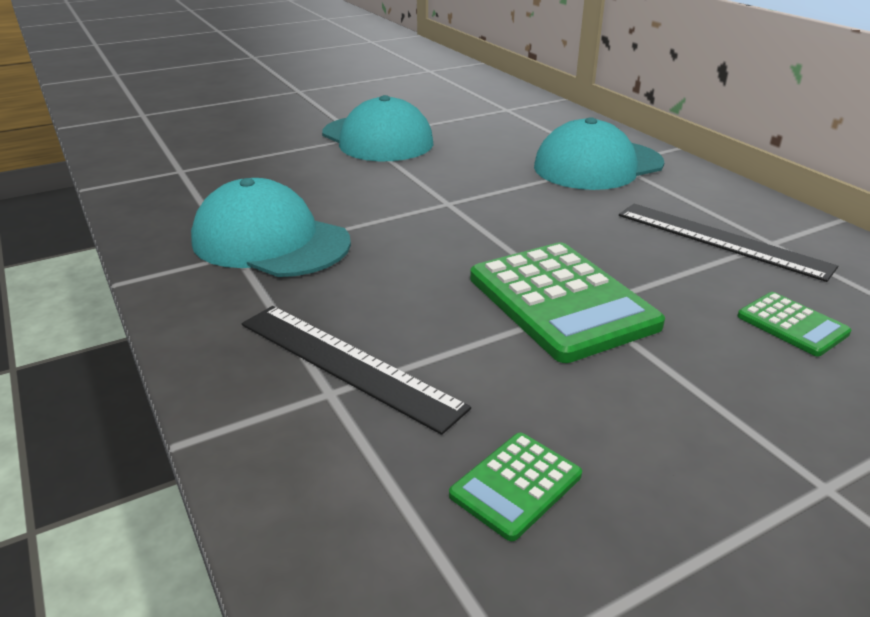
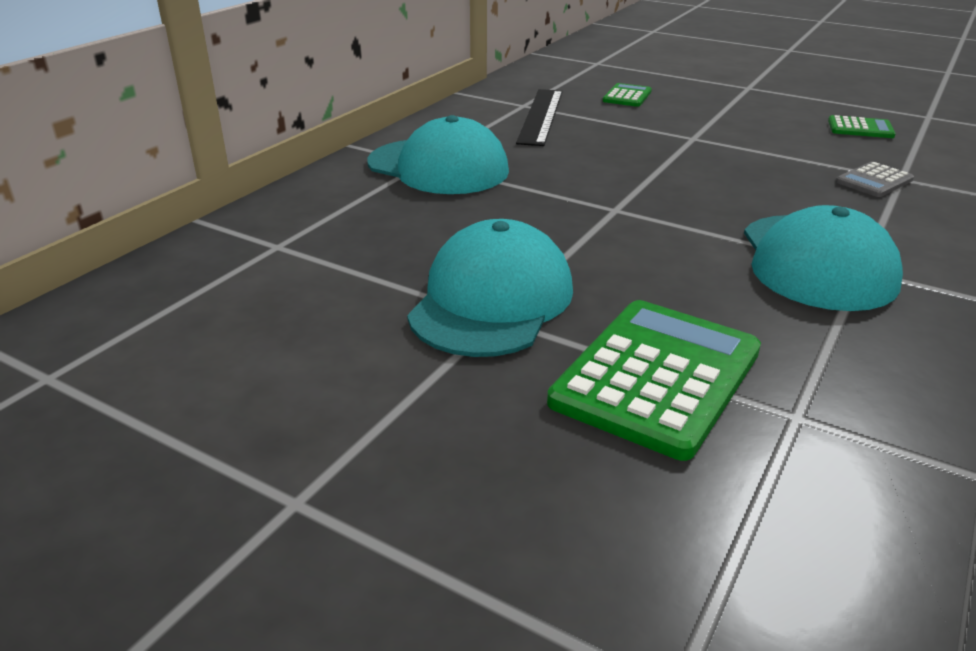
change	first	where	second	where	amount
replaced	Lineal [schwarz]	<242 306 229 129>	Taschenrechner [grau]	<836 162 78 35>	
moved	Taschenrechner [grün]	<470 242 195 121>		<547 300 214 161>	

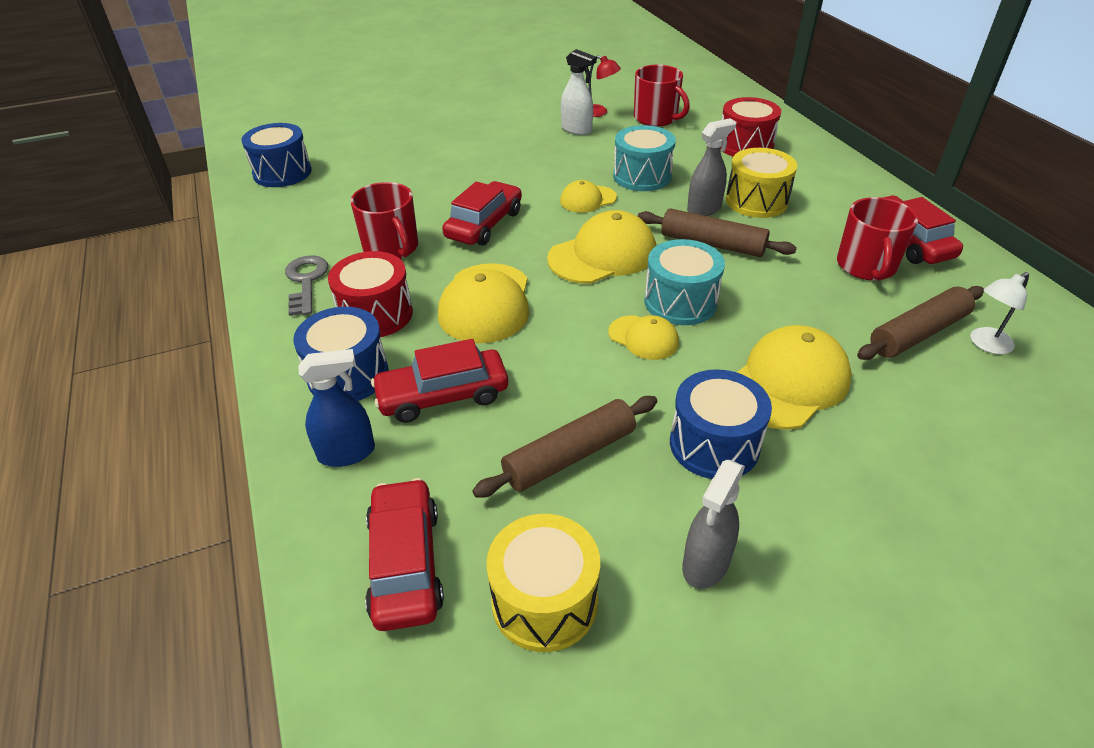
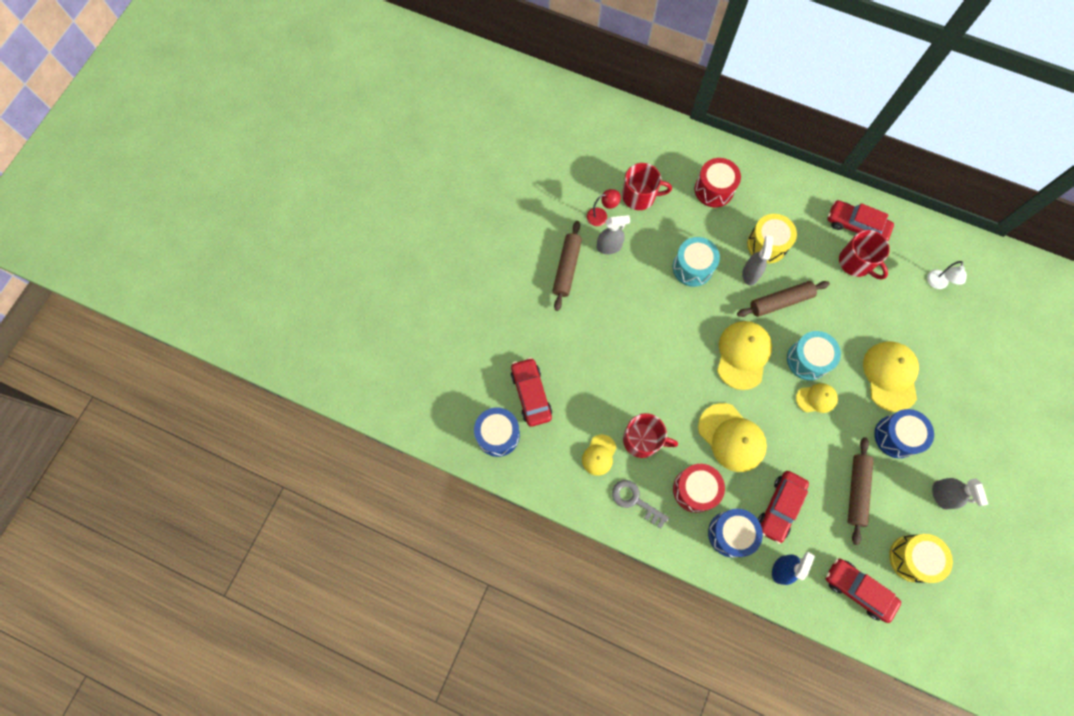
change	first	where	second	where	amount
moved	Auto [rot]	<442 181 80 65>		<511 357 41 70>	
moved	Kappe [gelb]	<560 180 57 33>		<582 435 35 41>	
recoloured	Sprühflasche [weiß]	<561 49 36 86>	Sprühflasche [grau]	<597 215 33 39>	
moved	Nudelholz [braun]	<857 286 127 74>		<552 221 30 90>	

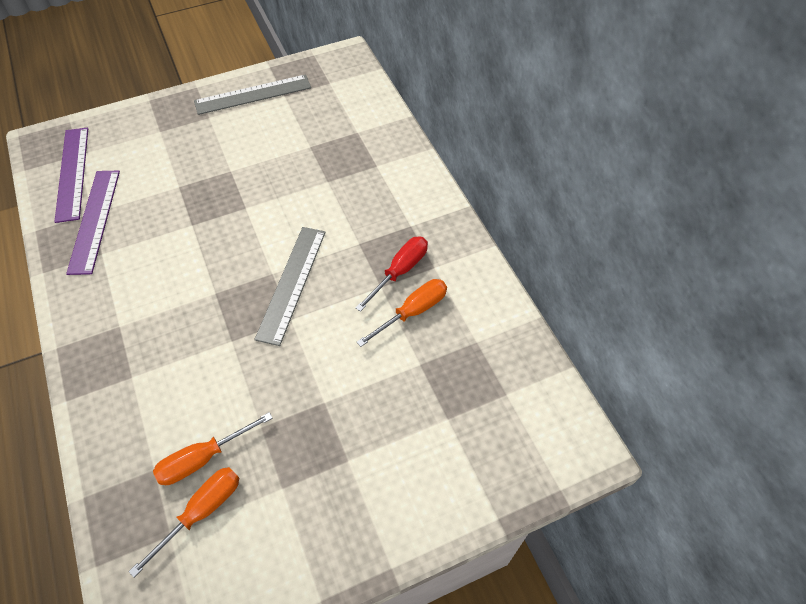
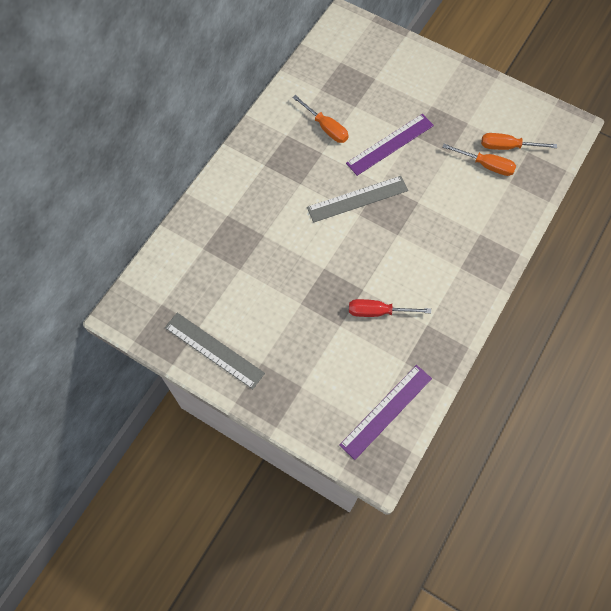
change	first	where	second	where	amount
moved	Lineal [lila]	<66 171 54 104>		<346 114 88 62>	
moved	Schraubenzieher [rot]	<356 236 72 76>		<349 299 82 18>	
turned	Schraubenzieher [orange]	<357 279 90 68>		<292 95 57 48>	150 degrees counterclockwise

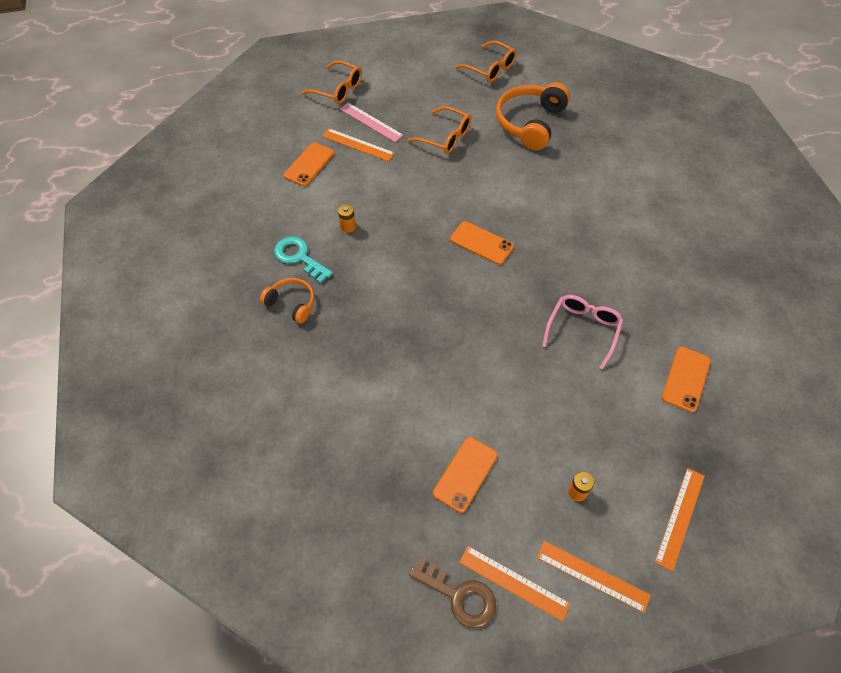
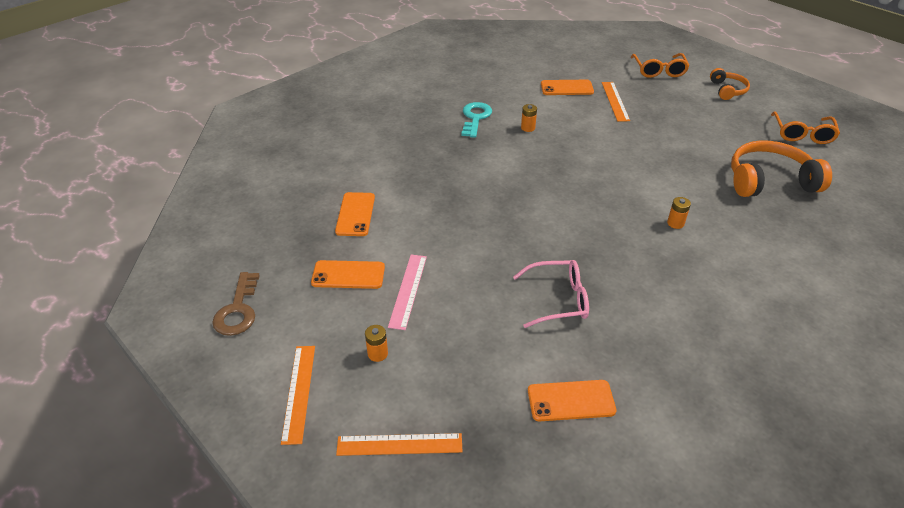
change	first	where	second	where	amount
moved	Kopfhörer [orange]	<260 278 55 45>		<710 68 40 32>	
moved	Lineal [rosa]	<340 103 63 39>		<388 255 39 75>	
removed	Brille [orange]	<407 106 64 48>			
moved	Handy [orange]	<450 221 64 44>		<335 192 40 44>	
removed	Lineal [orange]	<459 546 111 76>			
added			Batterie [orange]	<667 197 24 32>	

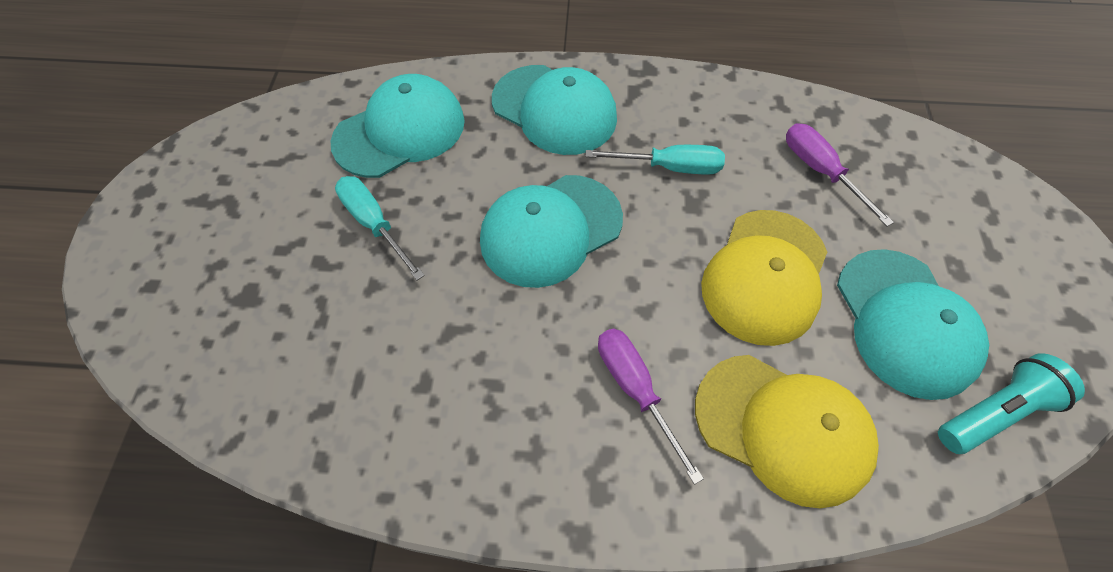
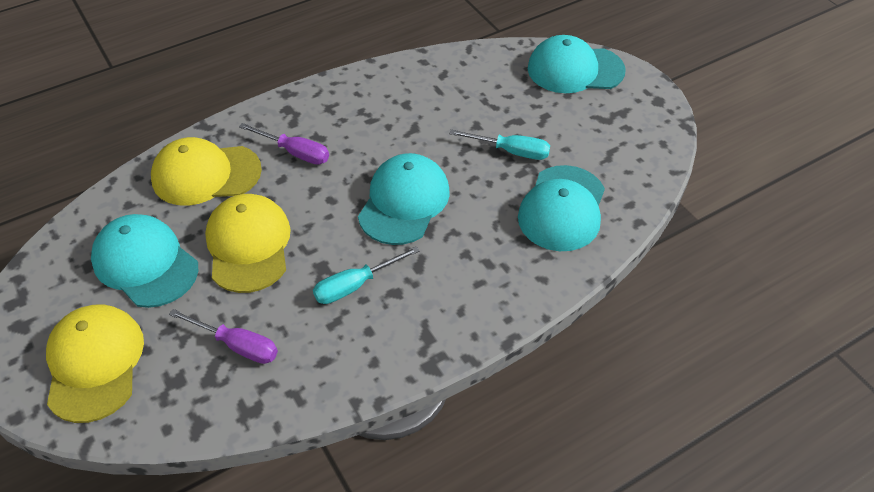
change	first	where	second	where	amount
moved	Kappe [türkis]	<492 65 125 90>		<528 35 97 58>	
removed	Taschenlampe [türkis]	<938 353 147 101>			
added			Kappe [gelb]	<46 304 98 119>	

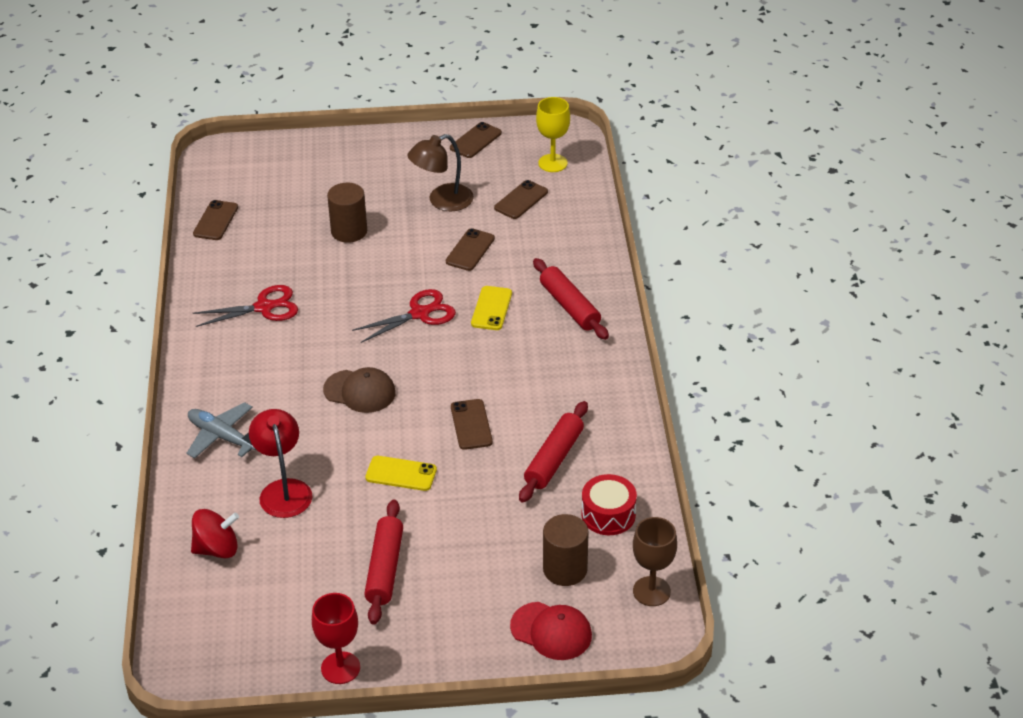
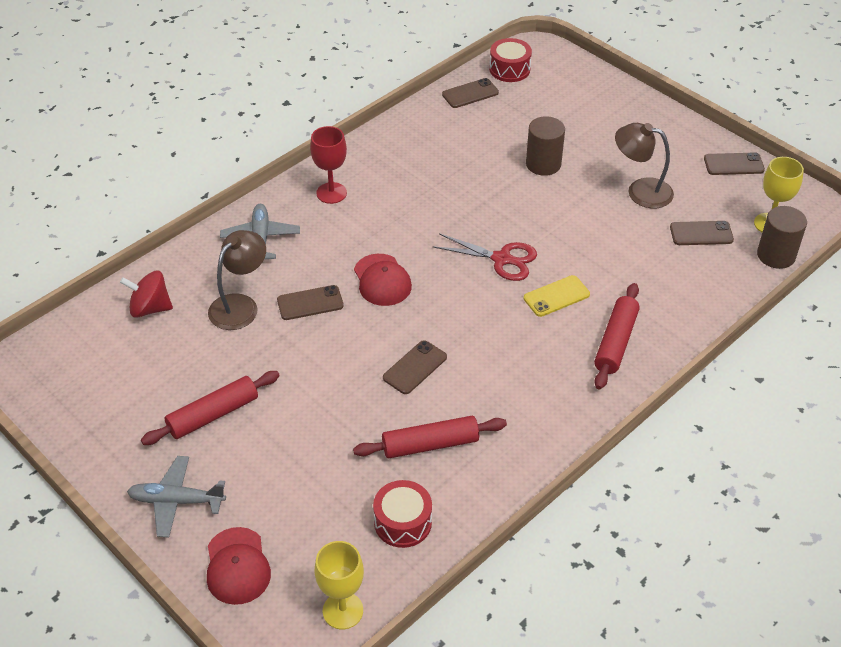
change	first	where	second	where	amount
turned	Kreisel [rot]	<191 509 48 49>		<120 271 53 47>	150 degrees clockwise
removed	Schere [rot]	<193 285 105 42>			
recoloured	Lampe [rot]	<249 409 63 109>	Lampe [braun]	<208 230 58 100>	
moved	Kelch [rot]	<312 593 48 91>		<310 126 37 78>	
recoloured	Kappe [braun]	<323 367 73 46>	Kappe [rot]	<354 254 58 52>	
removed	Handy [gelb]	<365 456 72 35>			
moved	Handy [braun]	<446 228 49 43>		<277 285 67 35>	
moved	Vollzylinder [braun]	<543 514 45 72>		<757 206 50 63>	
recoloured	Kelch [braun]	<633 517 44 89>	Kelch [gelb]	<315 541 49 88>	
added			Flugzeug [grau]	<127 456 99 82>	
added			Trommel [rot]	<489 38 43 44>	

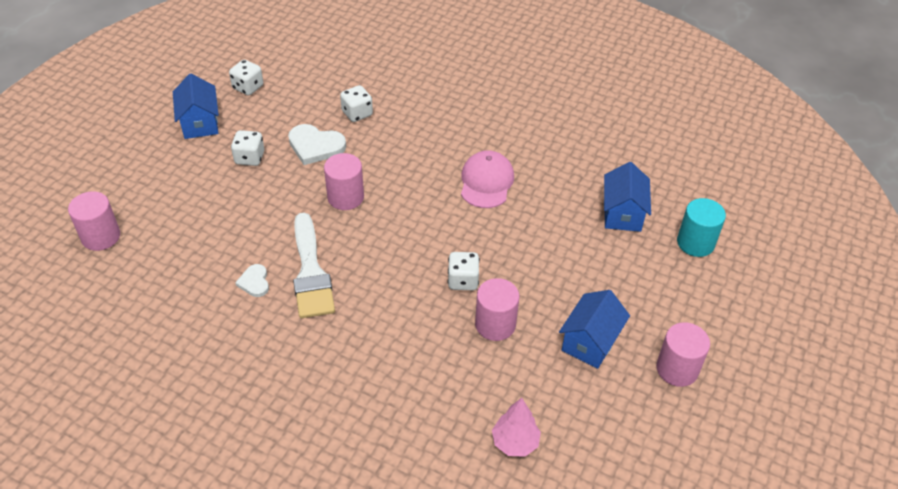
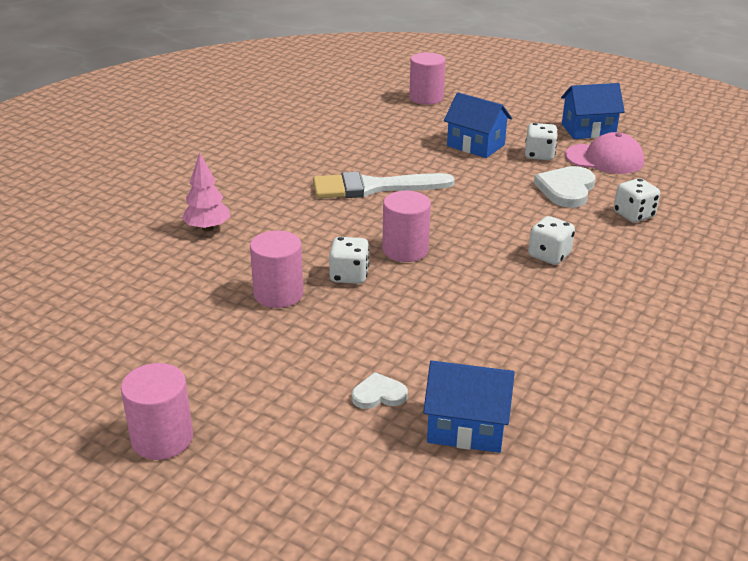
change	first	where	second	where	amount
moved	Spielwürfel [weiß]	<229 60 34 35>		<528 216 47 49>	
moved	Herz [weiß]	<235 264 34 33>		<352 372 56 37>	
moved	Vollzylinder [rosa]	<324 153 40 57>		<382 191 49 71>	
moved	Kappe [rosa]	<461 150 53 58>		<565 132 79 42>	
moved	Baum [rosa]	<492 398 49 59>		<182 152 48 79>	
moved	Haus [blau]	<559 290 71 79>		<444 92 68 66>	
removed	Vollzylinder [türkis]	<677 198 49 59>			

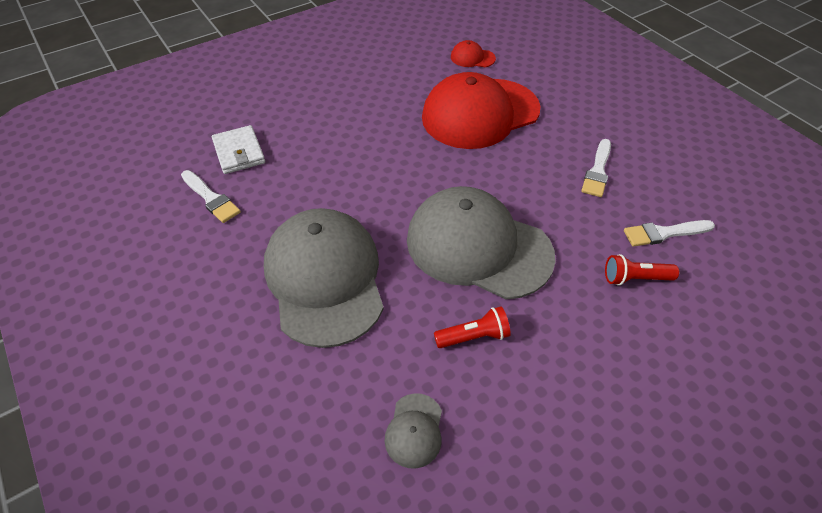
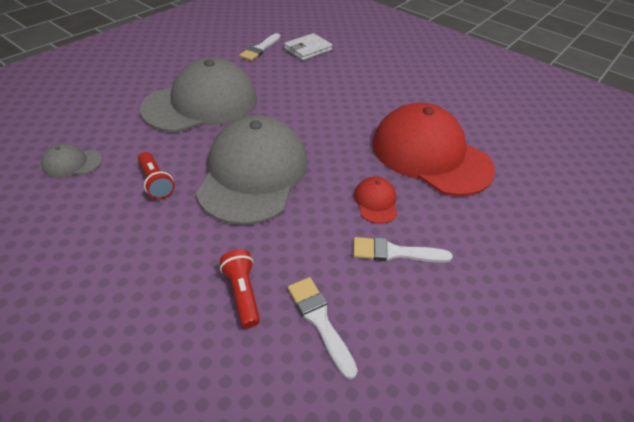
change	first	where	second	where	amount
moved	Kappe [rot]	<451 40 45 27>		<354 177 44 47>	

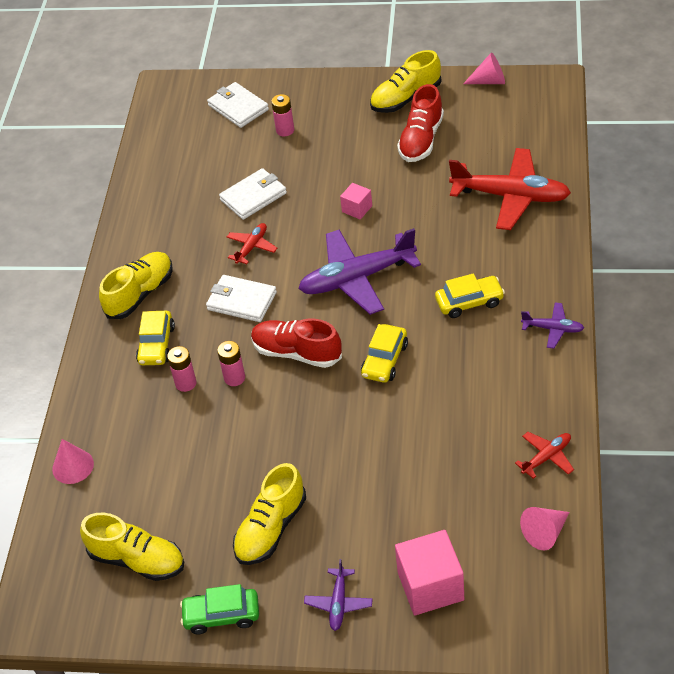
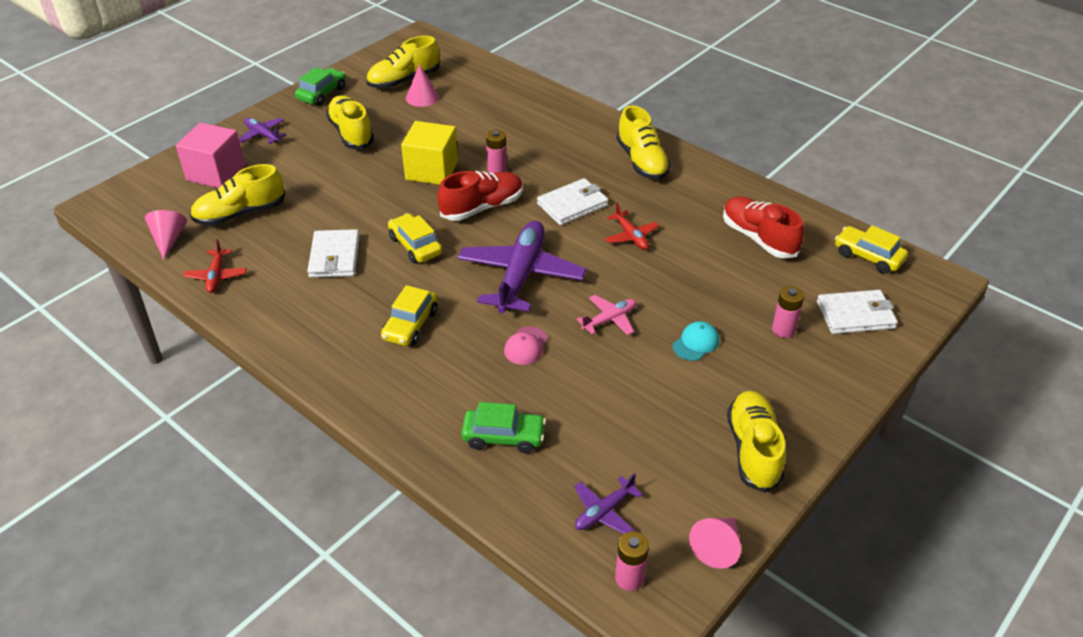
change	first	where	second	where	amount
moved	Kegel [rosa]	<52 439 42 45>		<406 64 33 43>	
moved	Auto [gelb]	<136 311 39 54>		<835 225 73 49>	
moved	Batterie [rosa]	<167 346 29 46>		<615 532 34 59>	
moved	Geldbörse [weiß]	<219 168 68 52>		<307 229 52 49>	
replaced	Kubus [rosa]	<340 183 32 37>	Flugzeug [rosa]	<577 295 59 40>	
moved	Schuh [rot]	<397 84 47 78>		<723 196 81 63>	
replaced	Flugzeug [rot]	<449 148 122 82>	Auto [grün]	<461 402 85 51>	
moved	Flugzeug [lila]	<521 302 63 47>		<574 473 69 61>	
added			Schuh [gelb]	<190 164 95 62>	
added			Kubus [gelb]	<401 121 57 64>	
added			Kappe [rosa]	<504 326 44 39>	
added			Kappe [türkis]	<673 321 46 40>	

